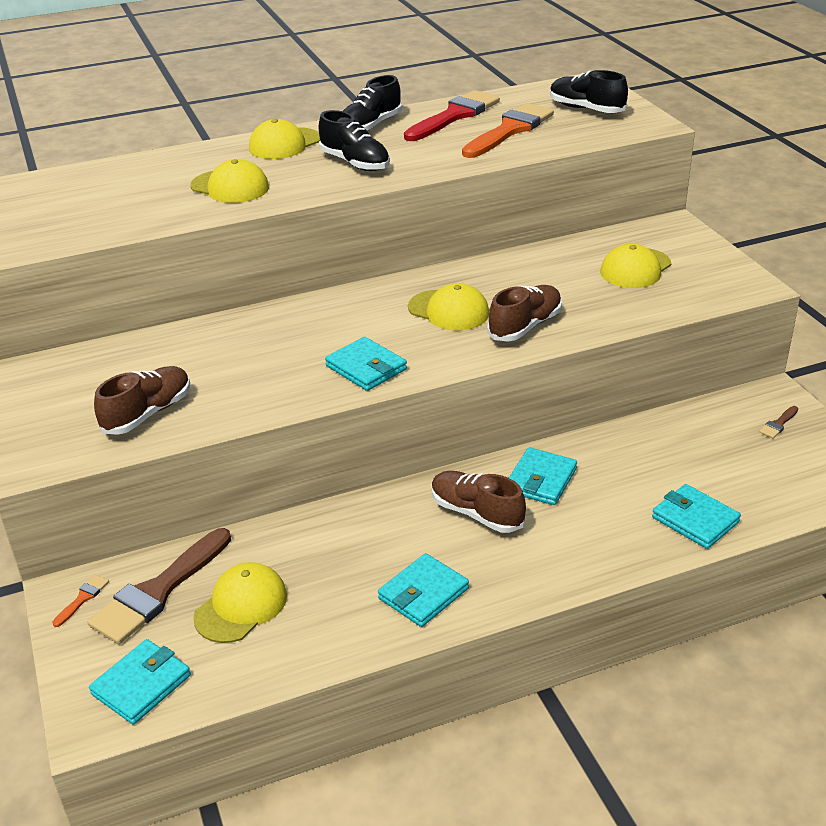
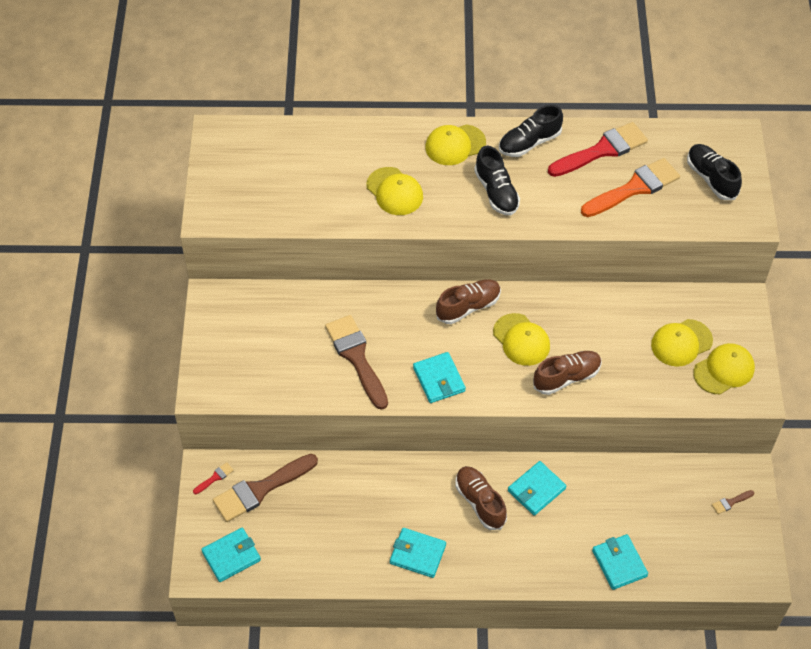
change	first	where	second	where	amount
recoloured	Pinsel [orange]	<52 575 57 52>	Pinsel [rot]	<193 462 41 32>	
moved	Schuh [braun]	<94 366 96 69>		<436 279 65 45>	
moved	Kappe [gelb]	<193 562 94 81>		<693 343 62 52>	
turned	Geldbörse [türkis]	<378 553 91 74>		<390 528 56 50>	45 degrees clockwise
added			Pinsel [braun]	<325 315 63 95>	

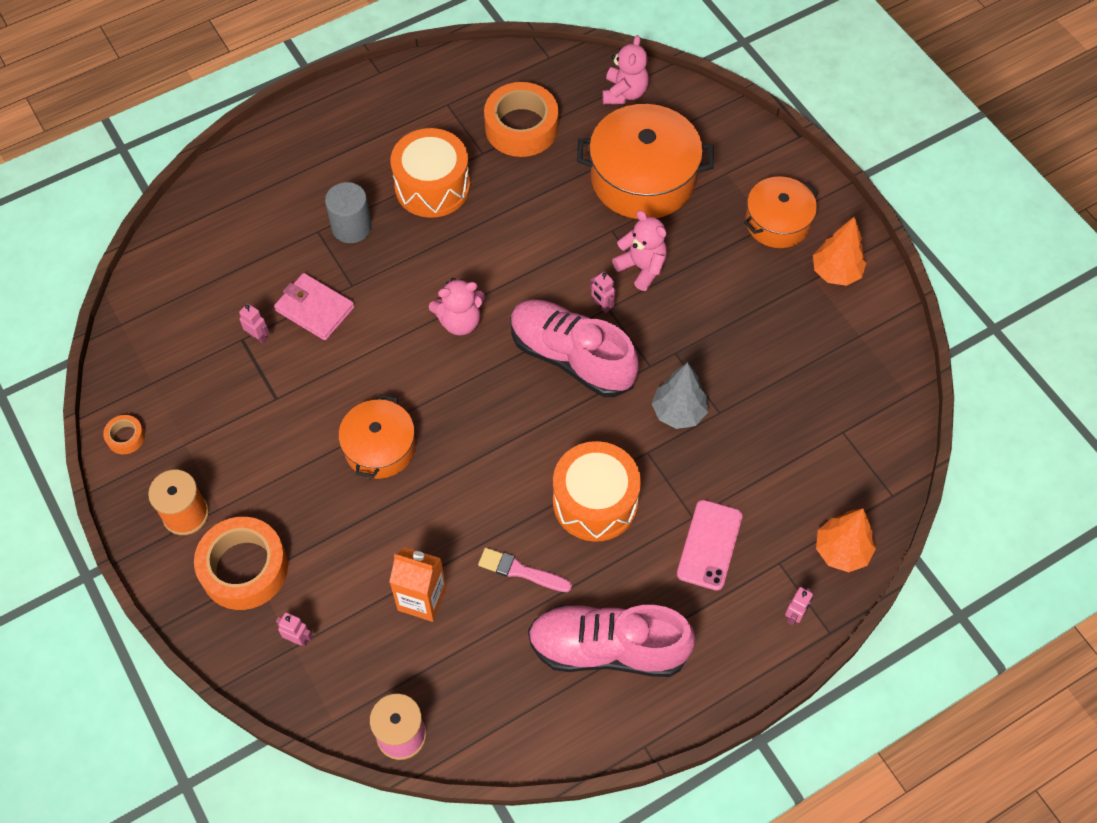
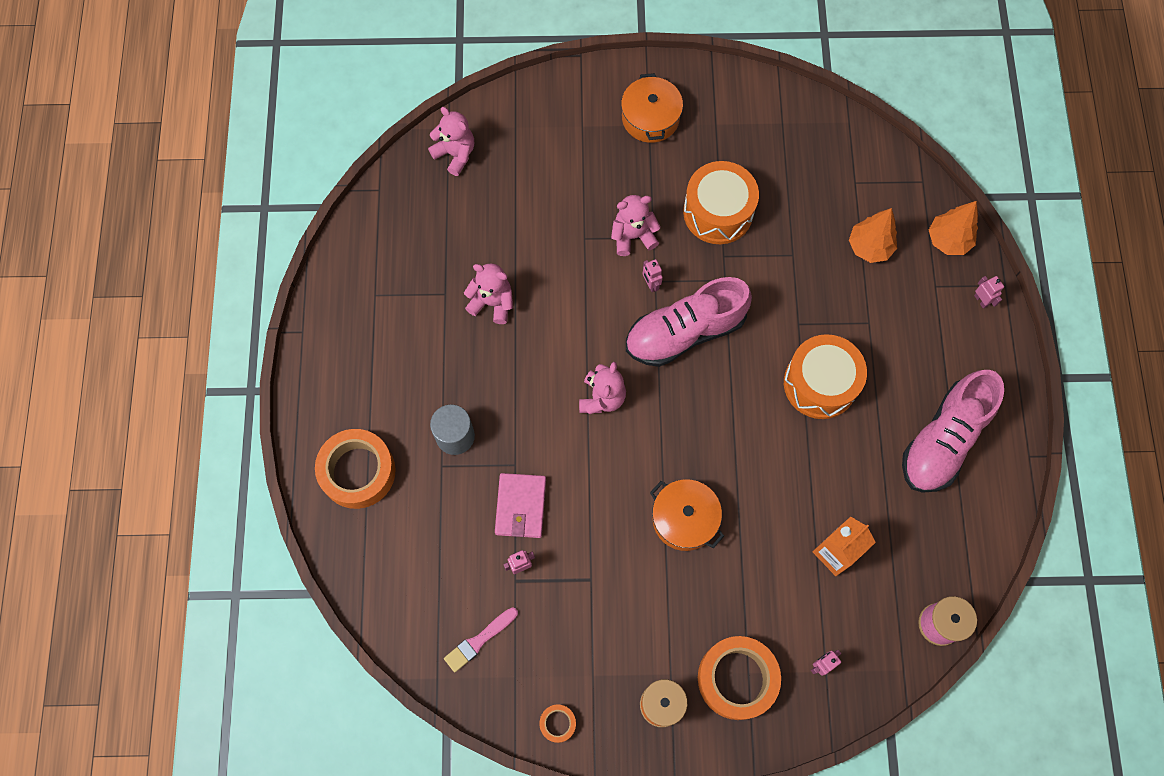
change	first	where	second	where	amount
turned	Geldbörse [rosa]	<274 273 80 68>		<495 473 51 65>	60 degrees counterclockwise
moved	Trommel [orange]	<391 128 79 90>		<683 161 76 83>	
moved	Pinsel [rosa]	<478 548 94 44>		<444 607 74 65>	
moved	Klebeband [orange]	<484 82 74 75>		<315 429 81 80>	
removed	Kochtopf [orange]	<577 104 137 115>			
turned	Roboter [rosa]	<590 272 25 41>		<643 259 20 33>	75 degrees clockwise
removed	Baum [grau]	<652 362 56 67>			
removed	Handy [rosa]	<677 500 65 91>			
moved	Baum [orange]	<813 216 53 70>		<849 208 48 55>	
added			Teddybär [rosa]	<464 263 49 61>	

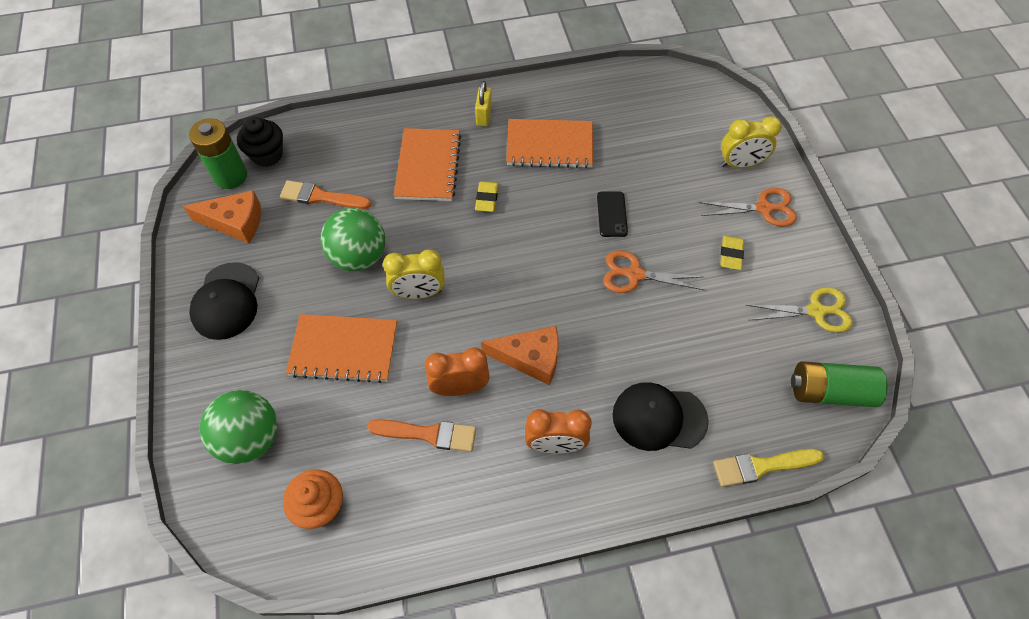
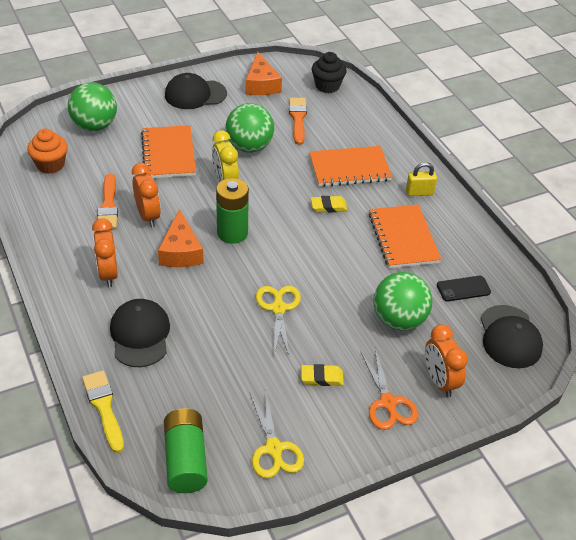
change	first	where	second	where	amount
moved	Batterie [grün]	<189 118 58 71>		<216 178 33 66>	
moved	Handy [schwarz]	<597 191 31 46>		<437 276 54 26>	
recoloured	Schere [orange]	<603 250 101 43>	Schere [gelb]	<256 286 45 69>	
recoloured	Wecker [gelb]	<721 116 61 52>	Wecker [orange]	<425 324 43 73>	
added			Ball [grün]	<373 272 60 59>	
added			Kappe [schwarz]	<480 305 63 63>	

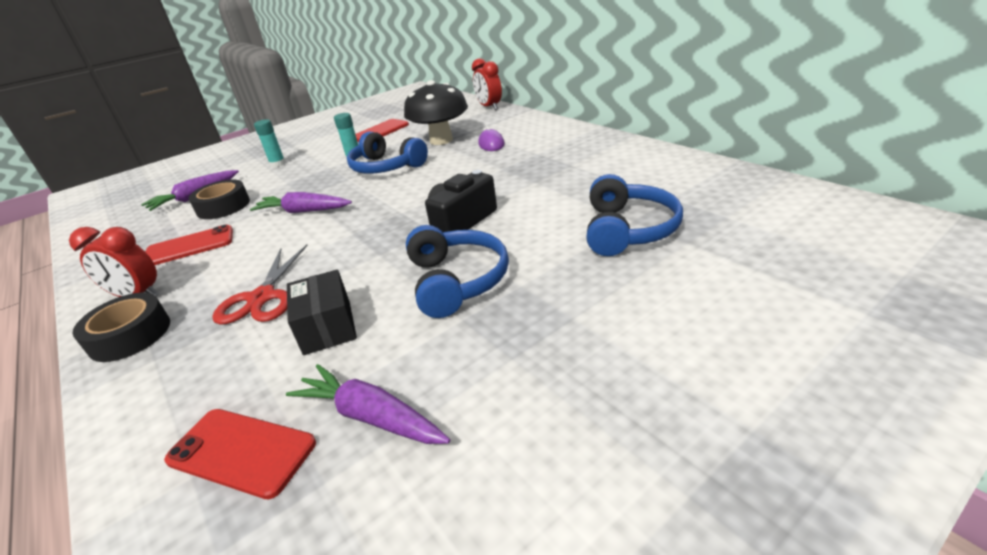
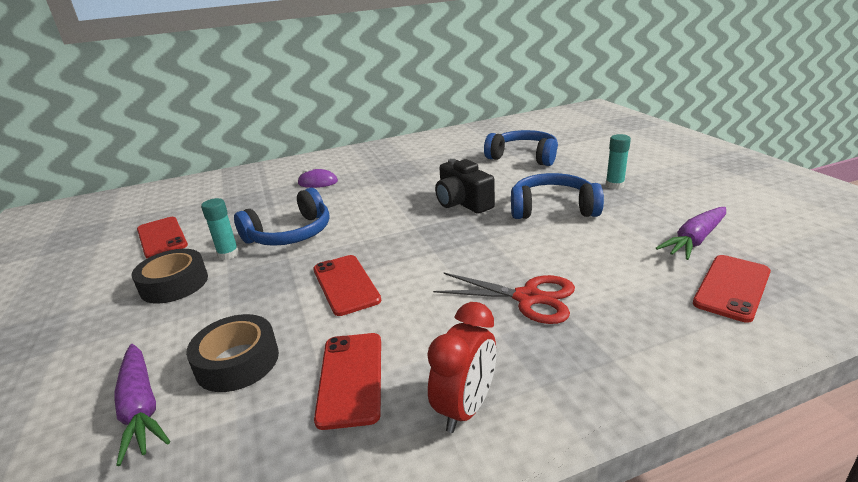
change	first	where	second	where	amount
moved	Klebeband [schwarz]	<72 293 98 69>		<132 249 76 55>	
replaced	Karotte [lila]	<250 192 102 21>	Handy [rot]	<313 255 68 61>	
moved	Klebestift [türkis]	<254 119 32 48>		<606 134 25 55>	
removed	Schachtel [schwarz]	<287 269 70 86>			
removed	Pilz [schwarz]	<404 80 64 65>			
removed	Wecker [rot]	<472 59 30 51>			

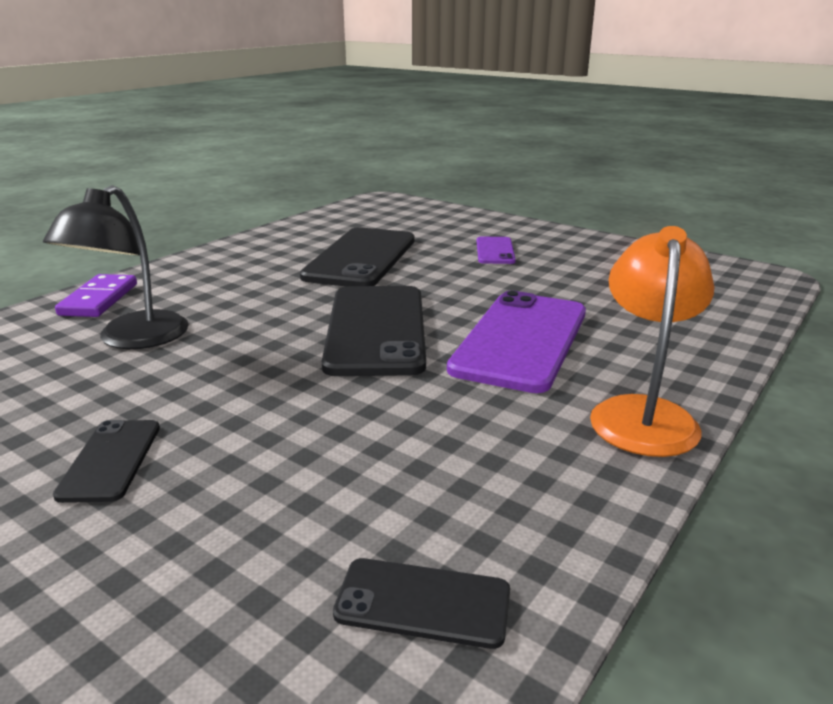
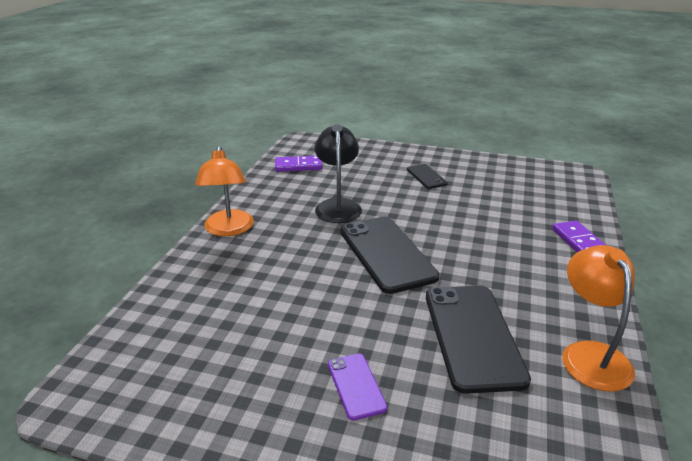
change	first	where	second	where	amount
moved	Lampe [schwarz]	<43 185 146 164>		<315 124 47 99>	
replaced	Handy [schwarz]	<333 558 177 91>	Dominostein [lila]	<275 156 47 16>	
removed	Handy [lila]	<447 291 139 102>			
added			Lampe [orange]	<562 245 73 147>	

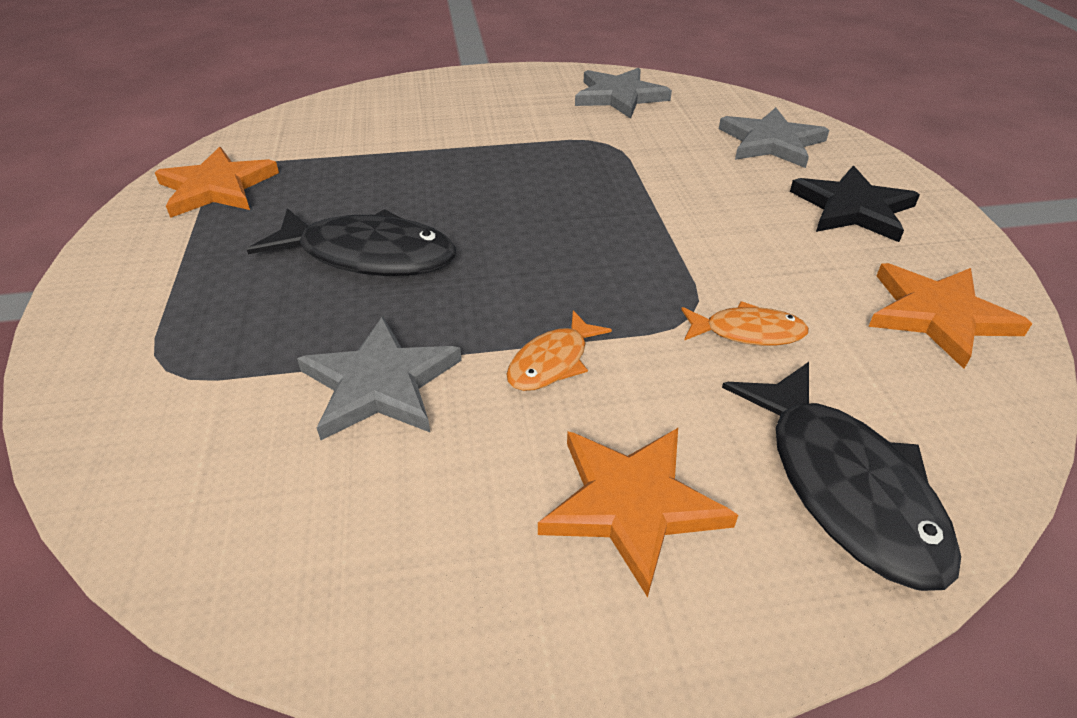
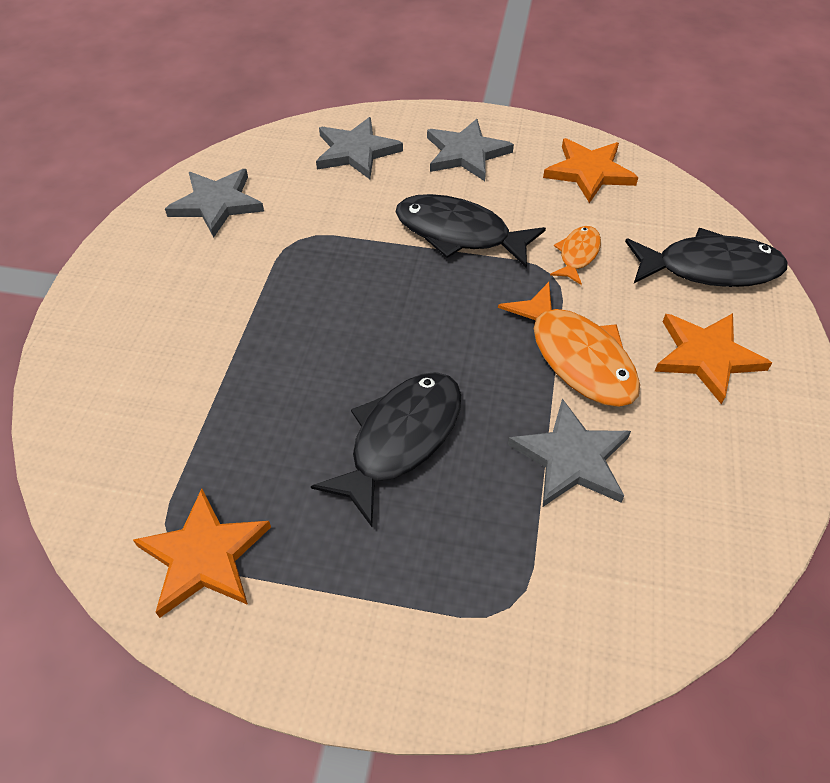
change	first	where	second	where	amount
resized	Fisch [orange]	<507 311 105 80>		<498 282 142 125>	x1.86
recoloured	Stern [schwarz]	<790 166 130 76>	Stern [grau]	<427 119 87 62>	
added			Fisch [schwarz]	<396 194 150 74>	

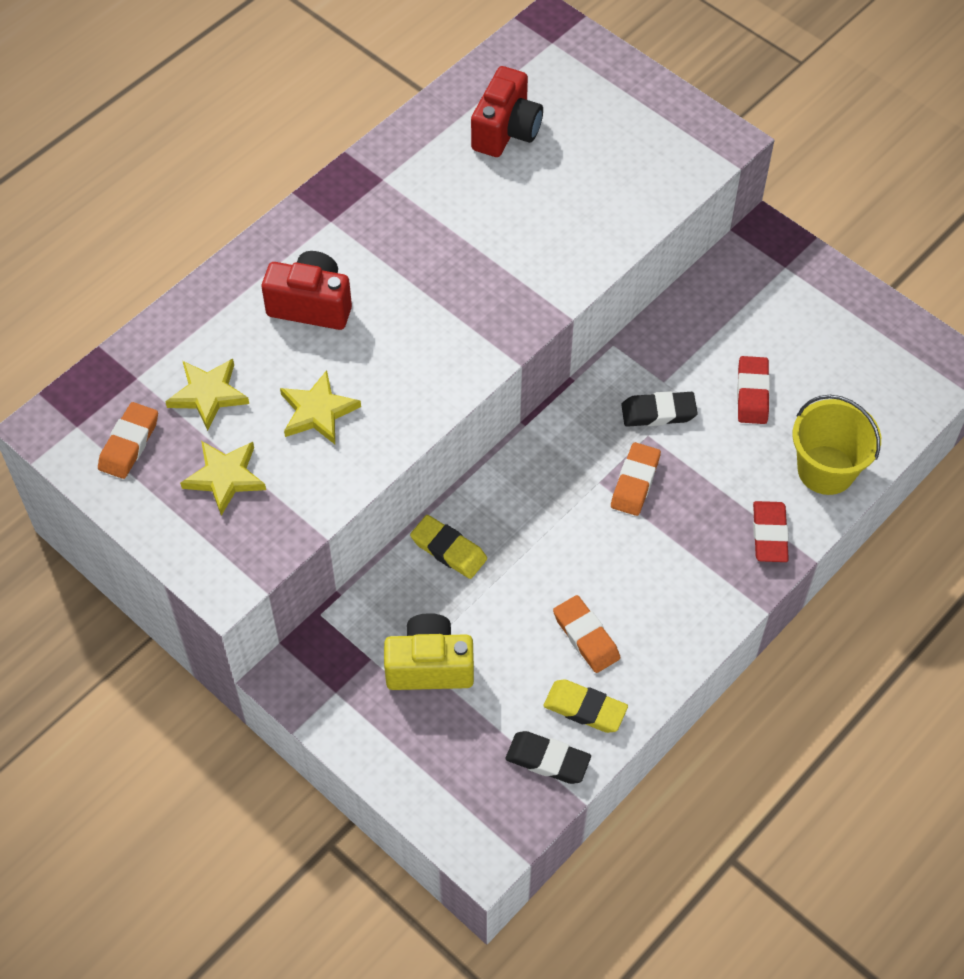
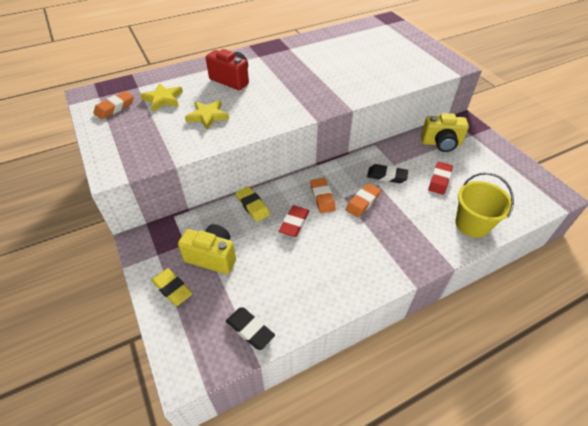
change	first	where	second	where	amount
removed	Stern [gelb]	<180 441 86 75>			
removed	Kamera [rot]	<471 66 72 91>			
moved	Radiergummi [gelb]	<543 679 85 54>		<151 268 42 38>	
moved	Radiergummi [orange]	<553 595 67 78>		<310 178 26 35>	
moved	Radiergummi [rot]	<753 501 36 61>		<279 205 30 32>	
added			Kamera [gelb]	<421 113 48 39>	

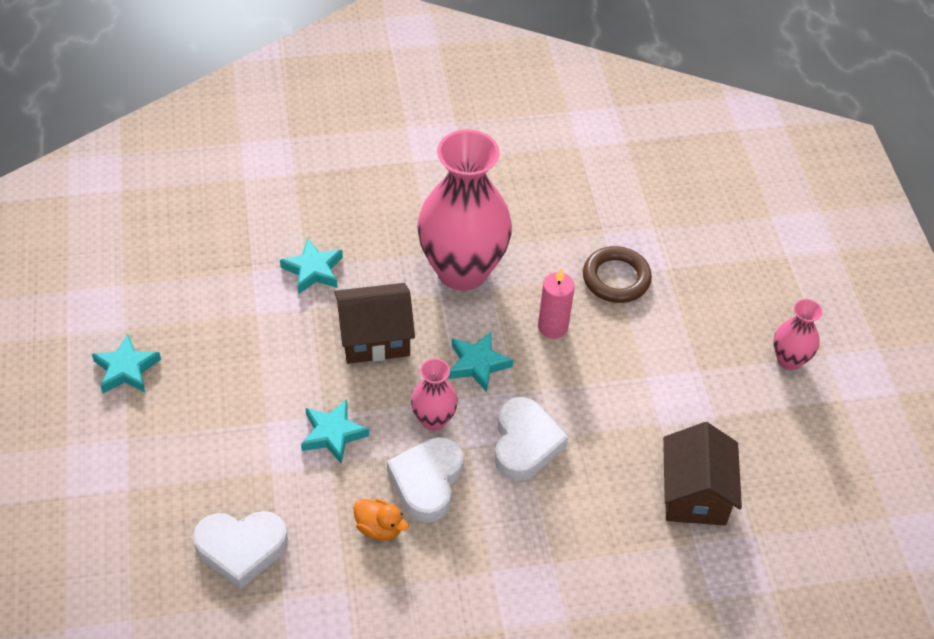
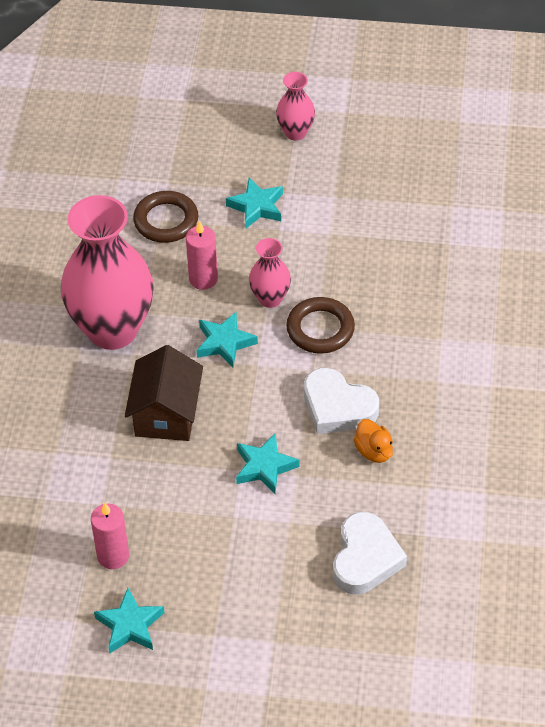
change	first	where	second	where	amount
moved	Stern [türkis]	<280 238 63 56>		<226 178 57 50>	
turned	Ente [orange]	<353 499 56 42>		<354 419 39 44>	105 degrees clockwise
moved	Vase [rosa]	<411 359 47 72>		<249 238 42 70>	
replaced	Herz [weiß]	<495 397 73 84>	Ring [braun]	<286 297 69 57>	
removed	Haus [braun]	<663 422 79 103>			
added			Kerze [rosa]	<91 503 38 66>	

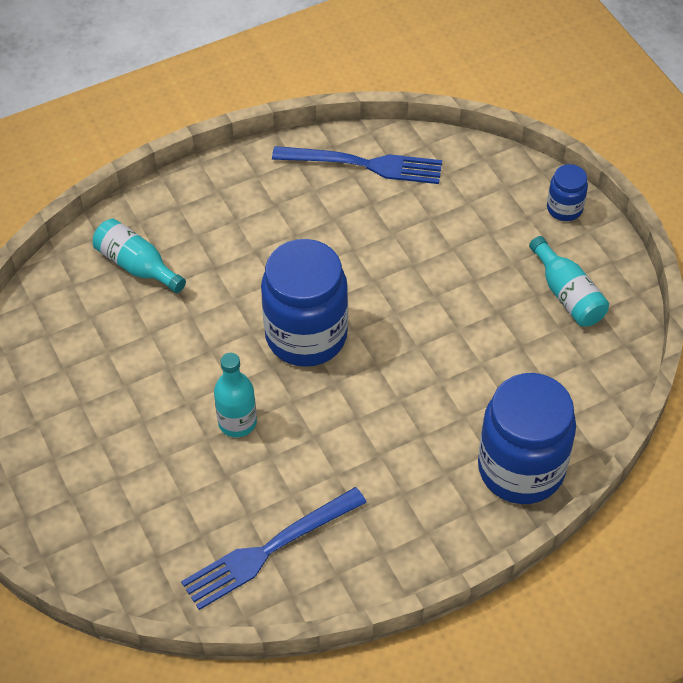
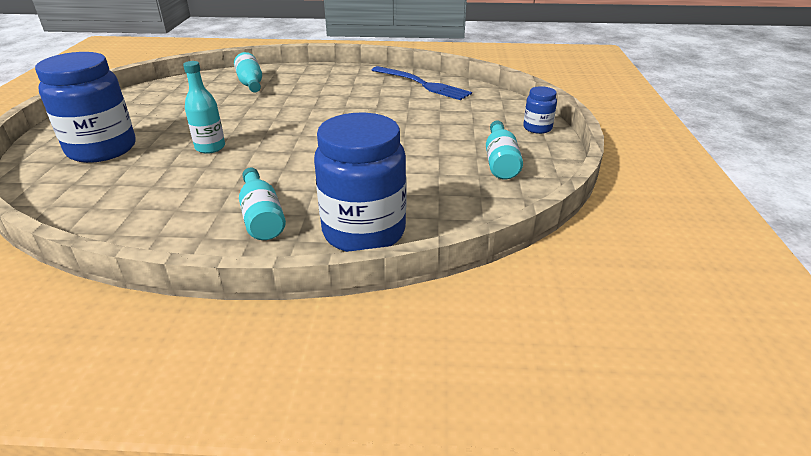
change	first	where	second	where	amount
removed	Gabel [blau]	<181 487 186 123>			
moved	Einmachglas [blau]	<261 239 87 128>		<35 52 101 111>	
added			Flasche [türkis]	<239 168 47 72>	

